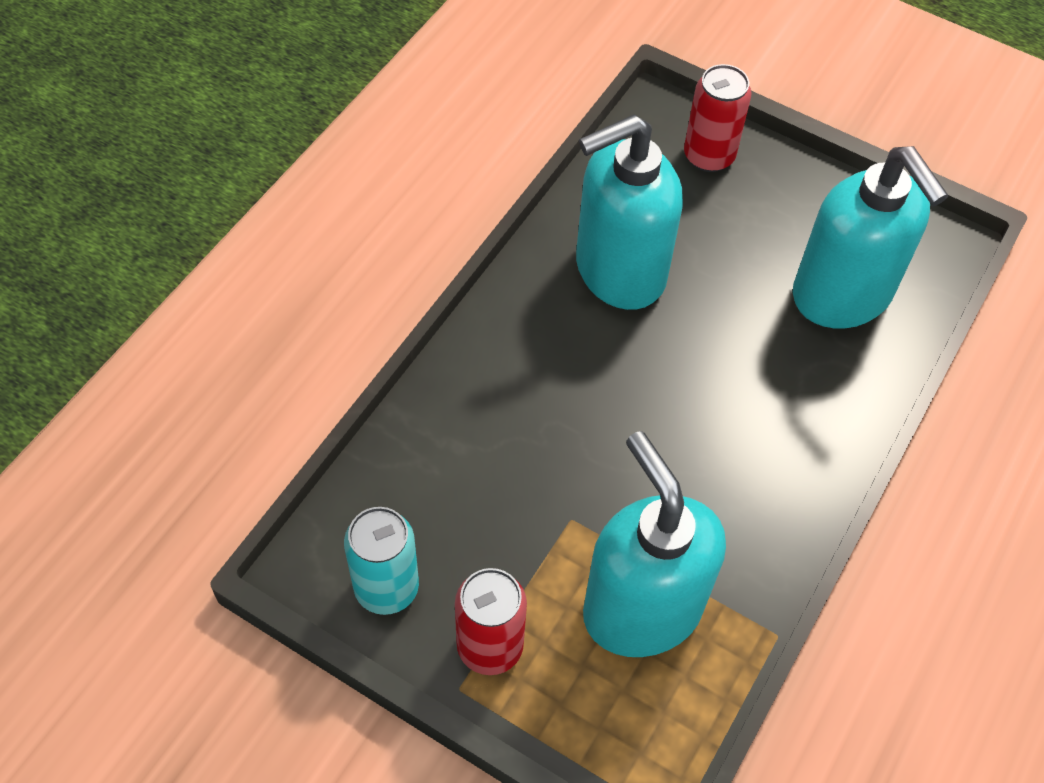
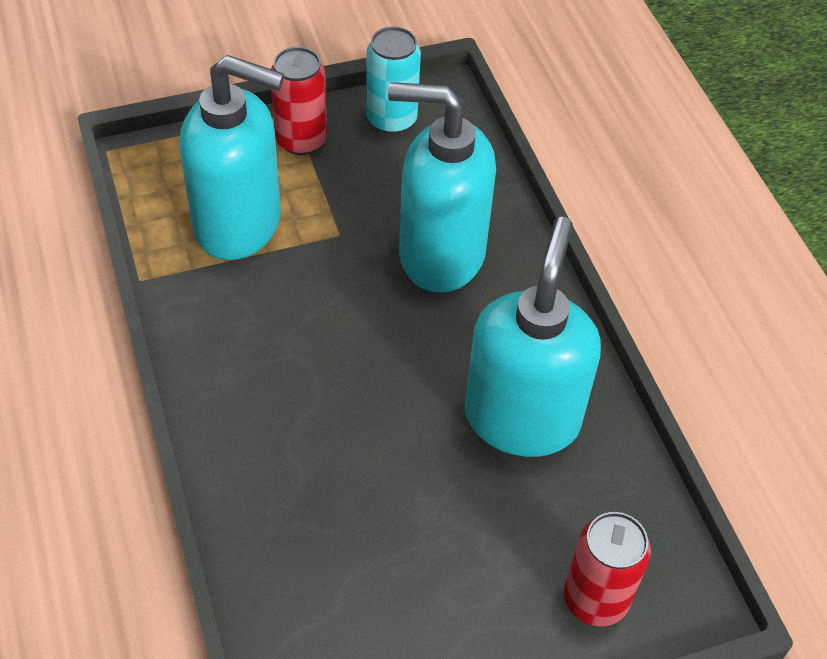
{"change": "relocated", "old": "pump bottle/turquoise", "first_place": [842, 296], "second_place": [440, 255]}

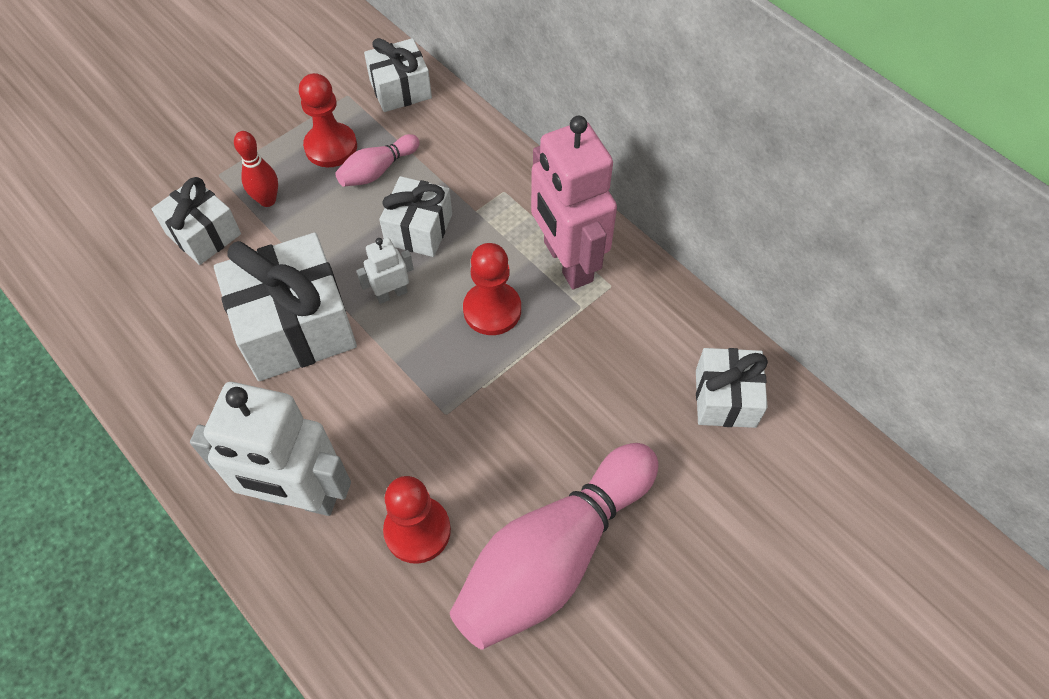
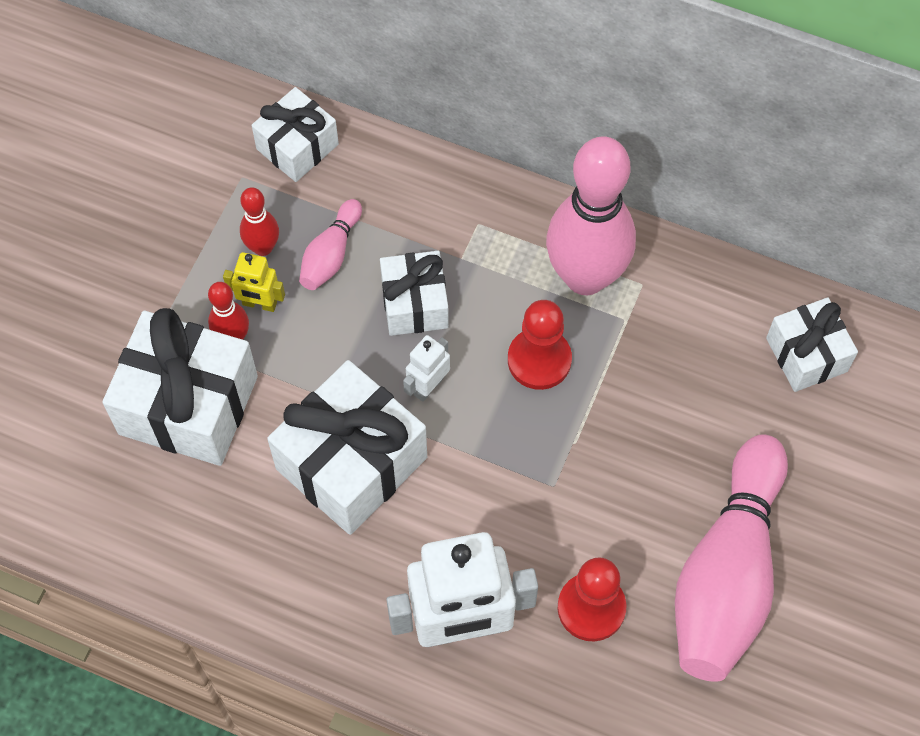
{"change": "size", "old": "gift/white", "first_place": [203, 234], "second_place": [188, 405], "factor": 1.69}
{"change": "appeared", "new": "robot figure/bright yellow", "second_place": [259, 304]}
{"change": "exchanged", "old": "chess pawn/scarlet", "new": "tenpin/scarlet", "first_place": [331, 147], "second_place": [263, 247]}
{"change": "exchanged", "old": "robot figure/rose-pink", "new": "tenpin/rose-pink", "first_place": [567, 262], "second_place": [585, 276]}

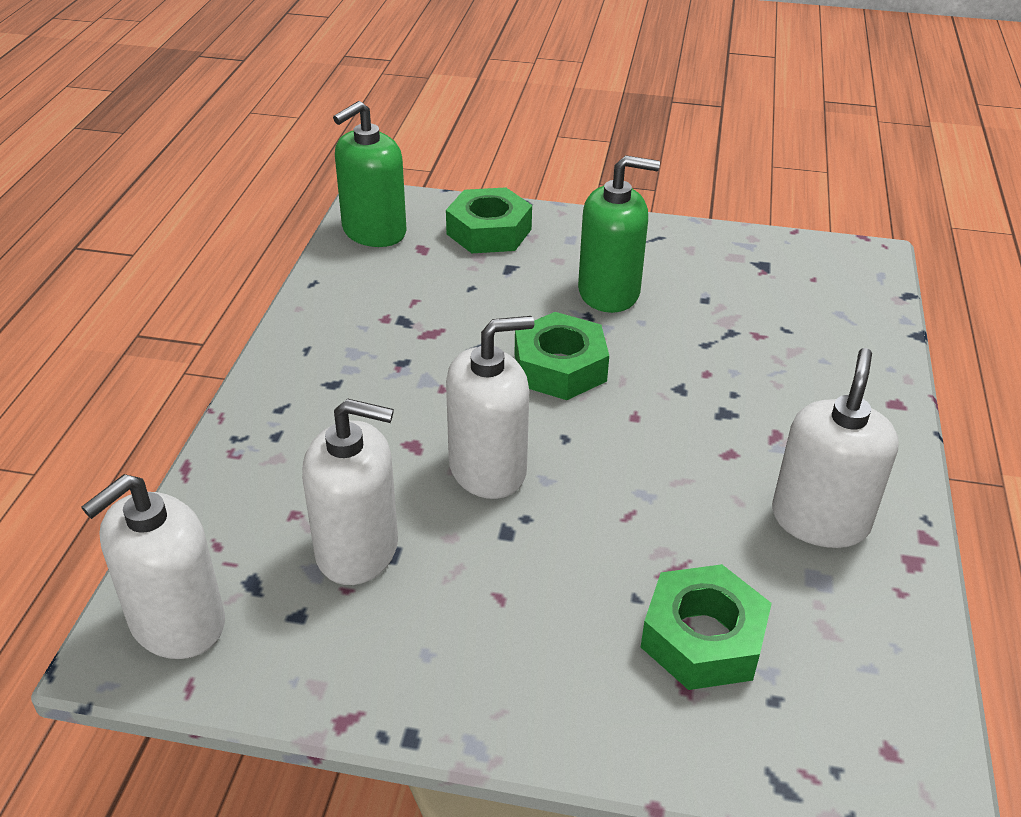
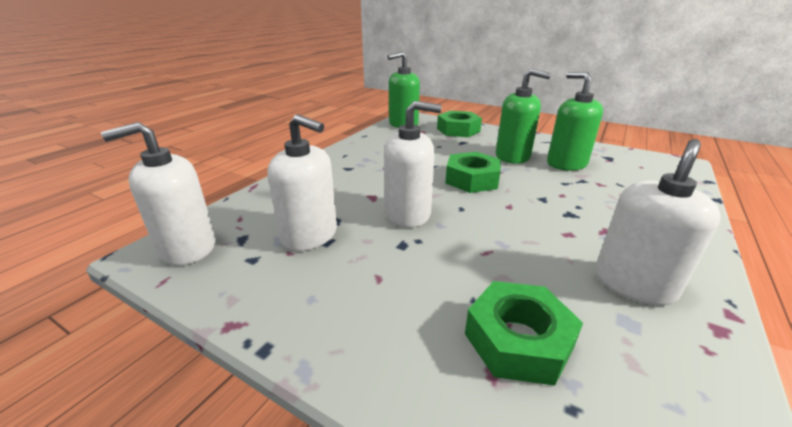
{"change": "appeared", "new": "pump bottle/emerald", "second_place": [566, 163]}

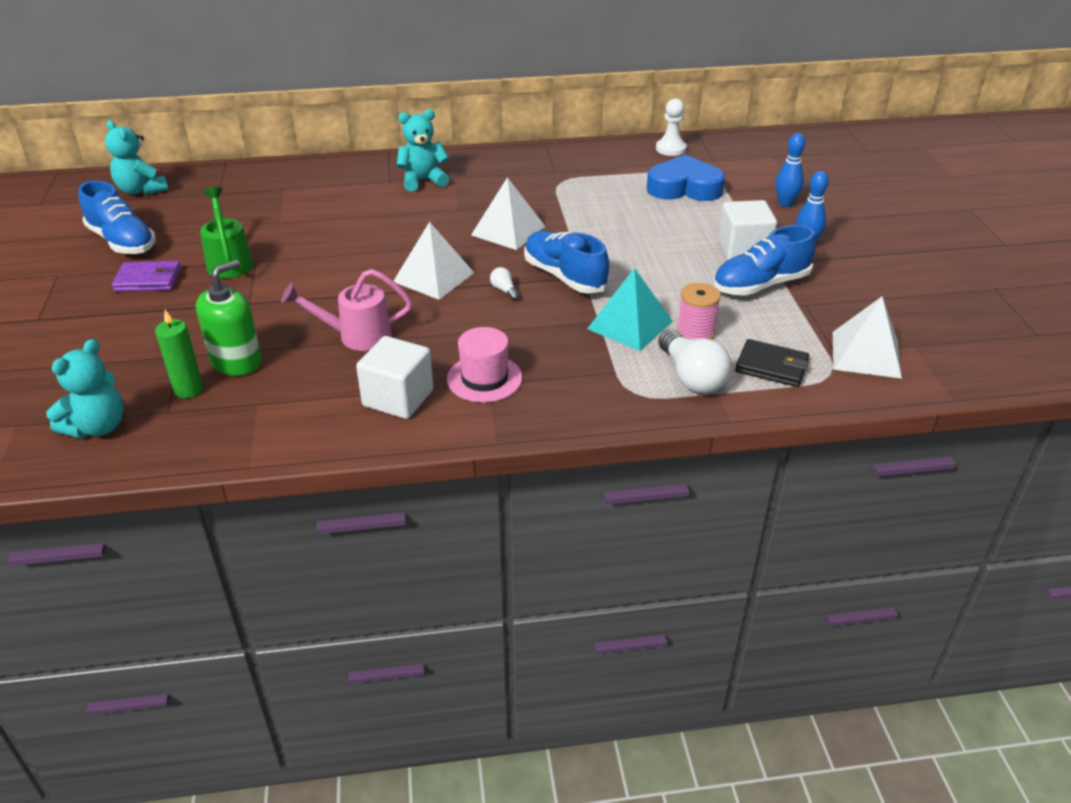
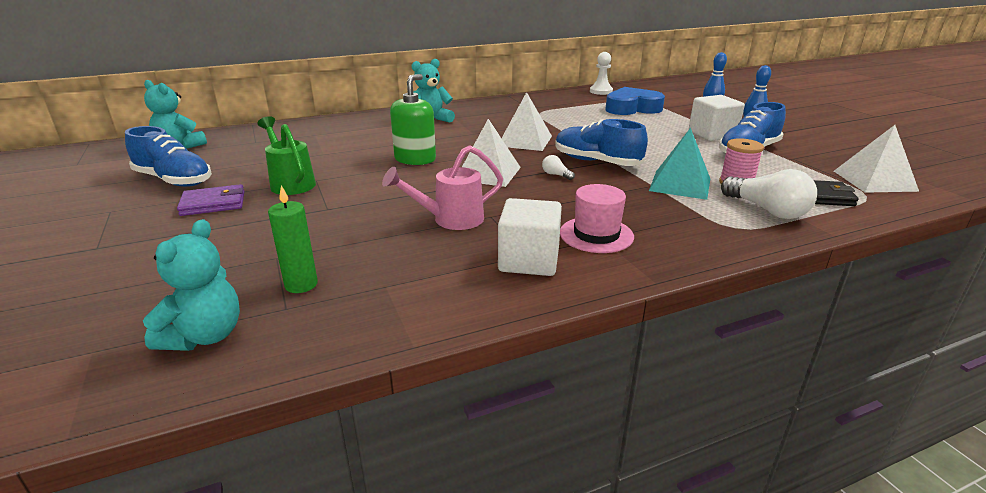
{"change": "relocated", "old": "pump bottle/emerald", "first_place": [236, 361], "second_place": [415, 159]}

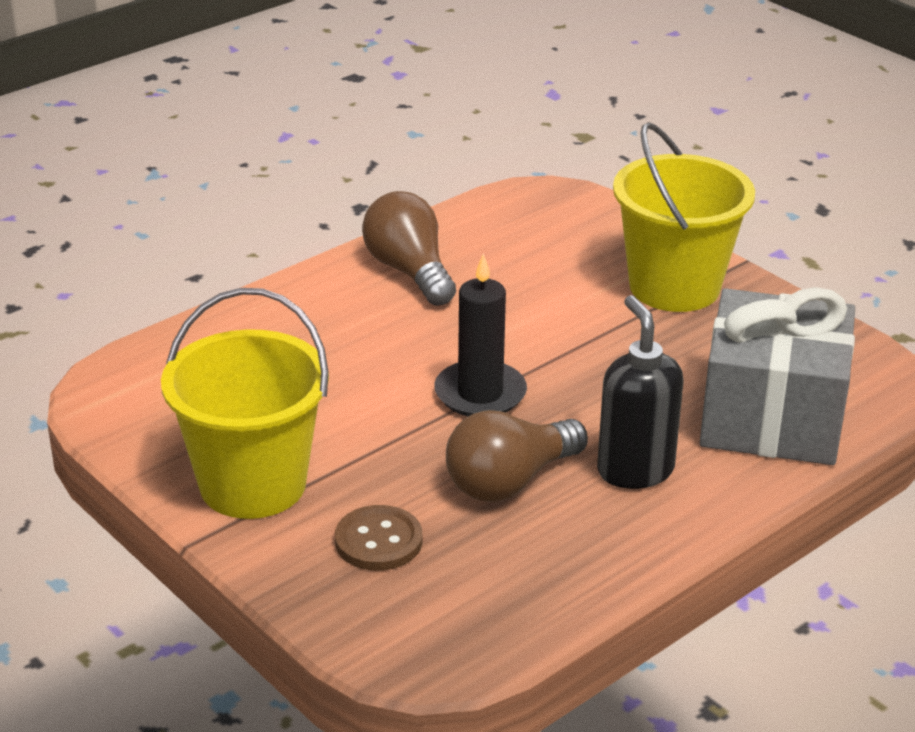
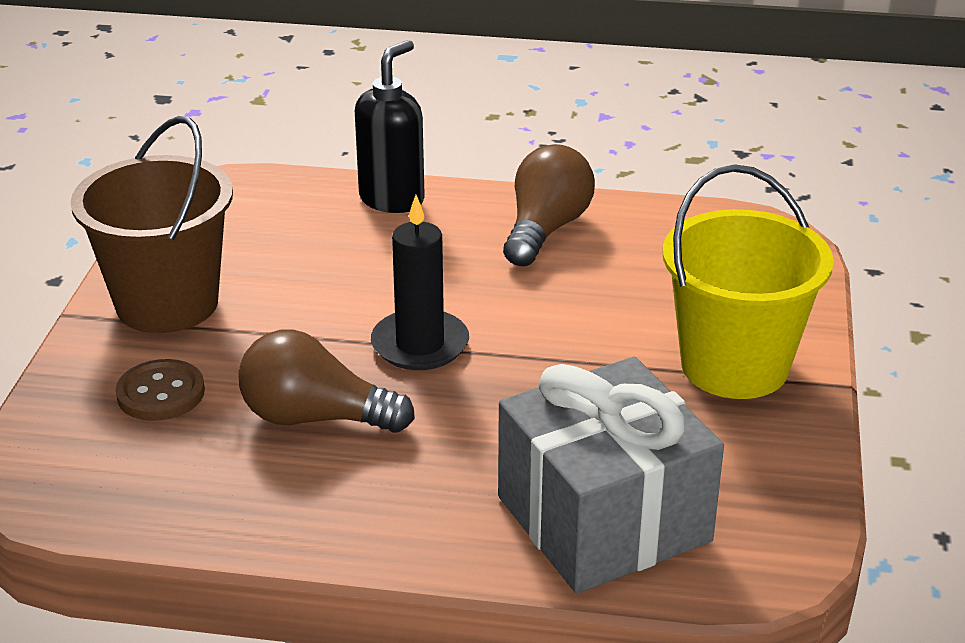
{"change": "colour", "old": "sand bucket/bright yellow", "new": "sand bucket/dark brown", "first_place": [253, 484], "second_place": [167, 303]}
{"change": "relocated", "old": "pump bottle/jet-black", "first_place": [635, 470], "second_place": [392, 199]}

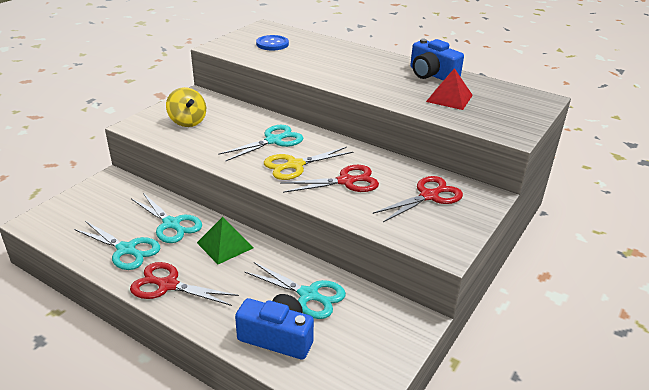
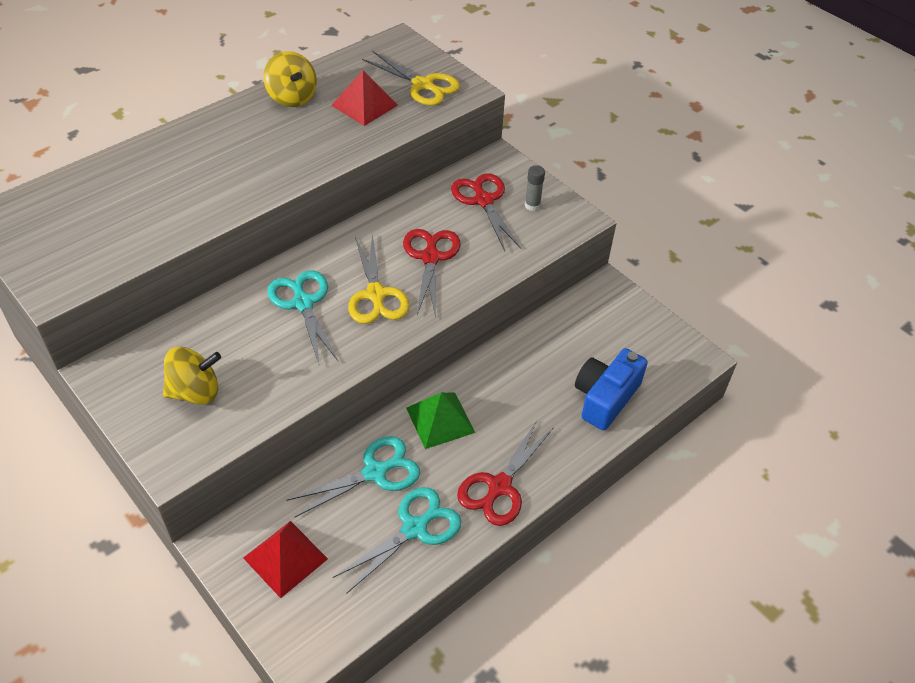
{"change": "appeared", "new": "pyramid/scarlet", "second_place": [285, 558]}
{"change": "exchanged", "old": "compact camera/blue", "new": "toy top/bright yellow", "first_place": [432, 74], "second_place": [292, 98]}
{"change": "appeared", "new": "shears/bright yellow", "second_place": [422, 85]}
{"change": "appeared", "new": "glue stick/gray", "second_place": [532, 205]}
{"change": "missing", "old": "shears/turquoise", "first_place": [308, 295]}
{"change": "missing", "old": "shirt button/blue", "first_place": [272, 44]}

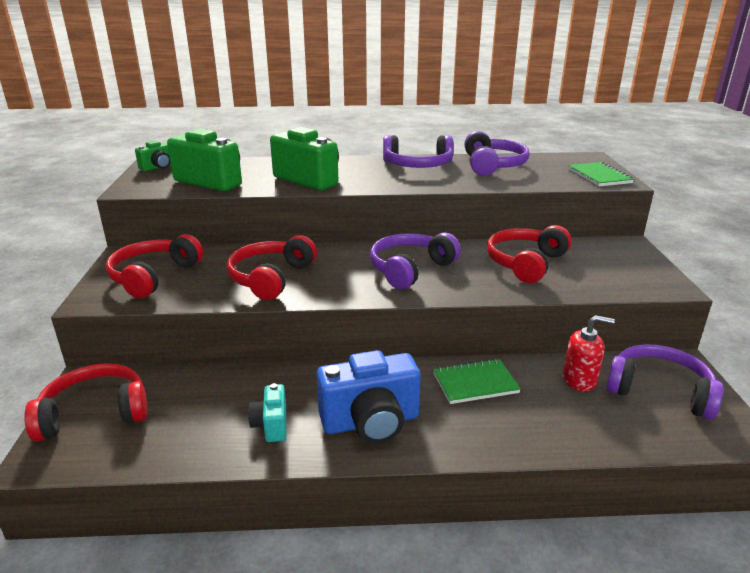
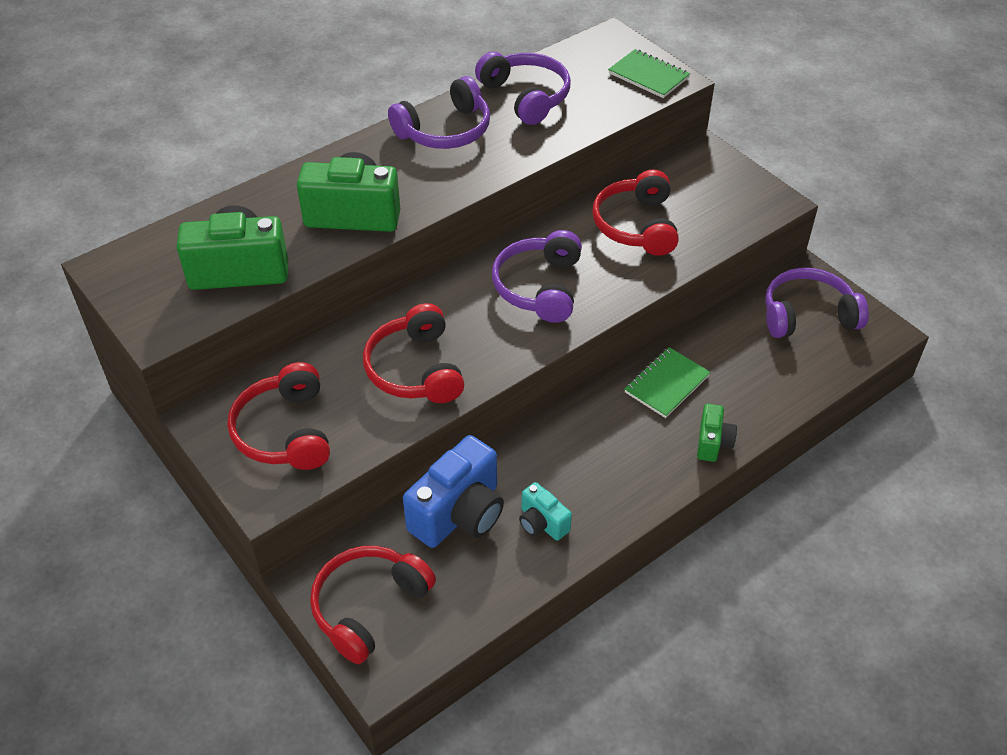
{"change": "relocated", "old": "compact camera/blue", "first_place": [371, 422], "second_place": [459, 514]}
{"change": "relocated", "old": "compact camera/emerald", "first_place": [158, 167], "second_place": [713, 442]}
{"change": "missing", "old": "pump bottle/scarlet", "first_place": [579, 380]}

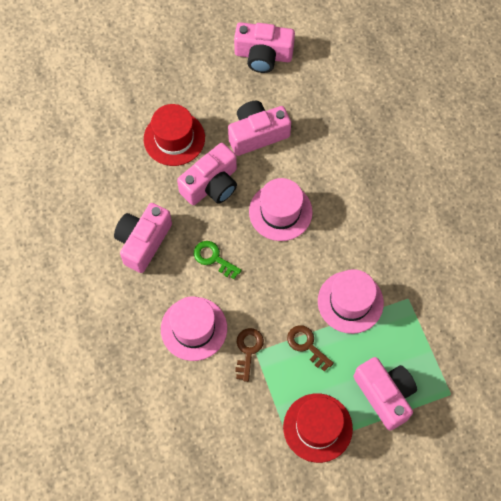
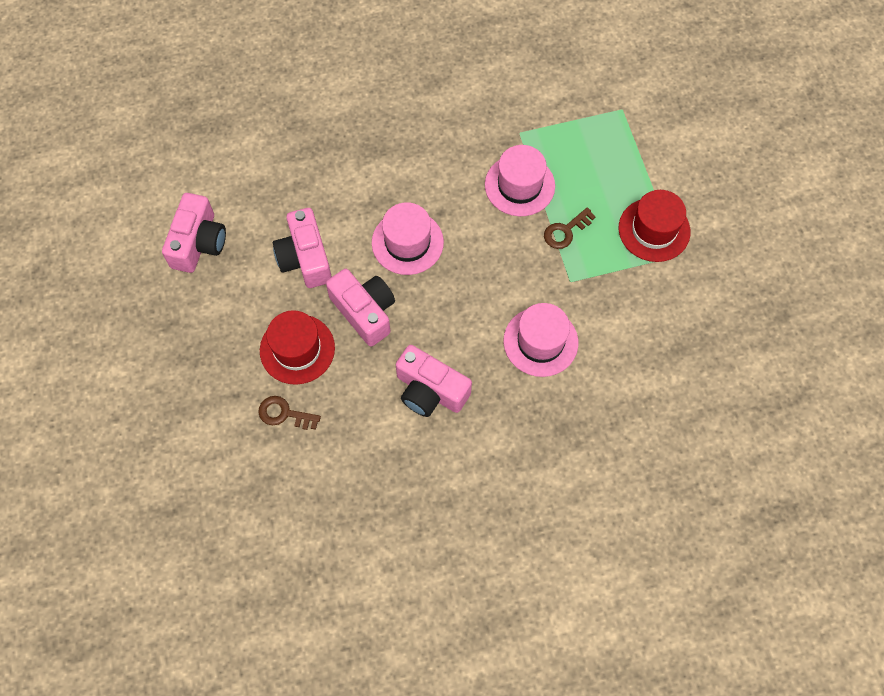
{"change": "relocated", "old": "latchkey/dark brown", "first_place": [248, 350], "second_place": [284, 414]}
{"change": "missing", "old": "latchkey/emerald", "first_place": [213, 258]}
{"change": "missing", "old": "compact camera/rose-pink", "first_place": [385, 395]}

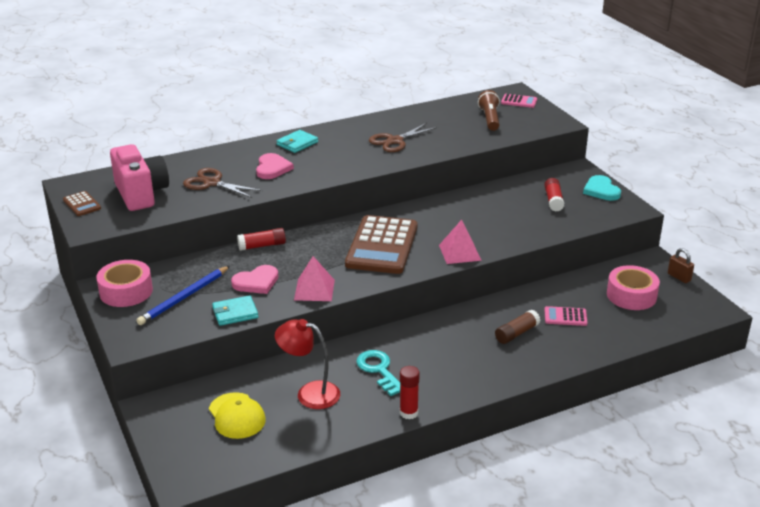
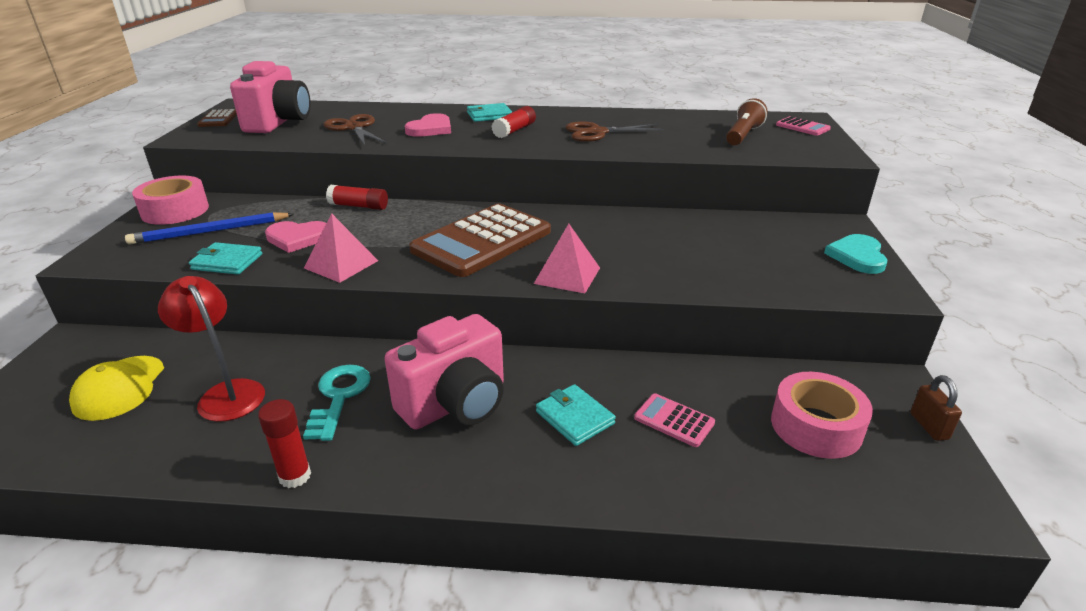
{"change": "appeared", "new": "compact camera/rose-pink", "second_place": [456, 404]}
{"change": "relocated", "old": "glue stick/scarlet", "first_place": [553, 200], "second_place": [514, 130]}
{"change": "exchanged", "old": "glue stick/dark brown", "new": "wallet/turquoise", "first_place": [516, 333], "second_place": [575, 417]}

